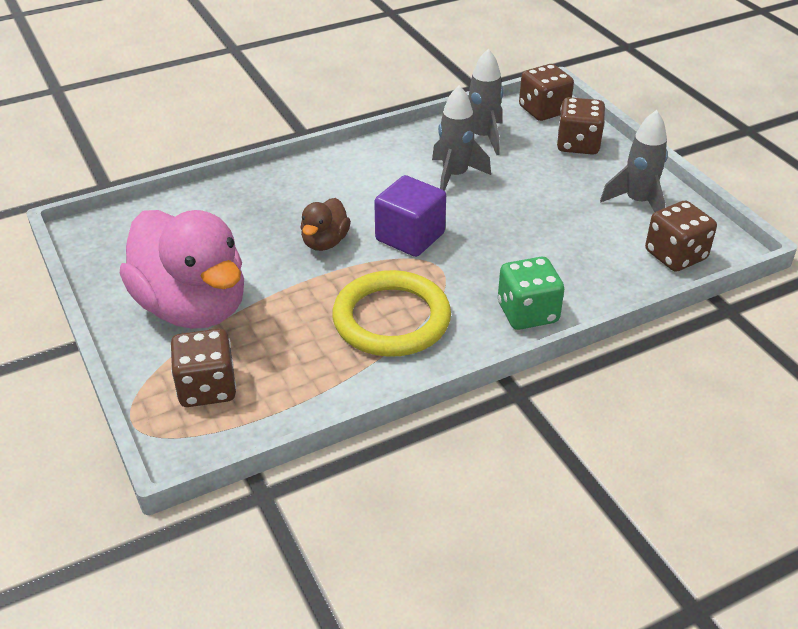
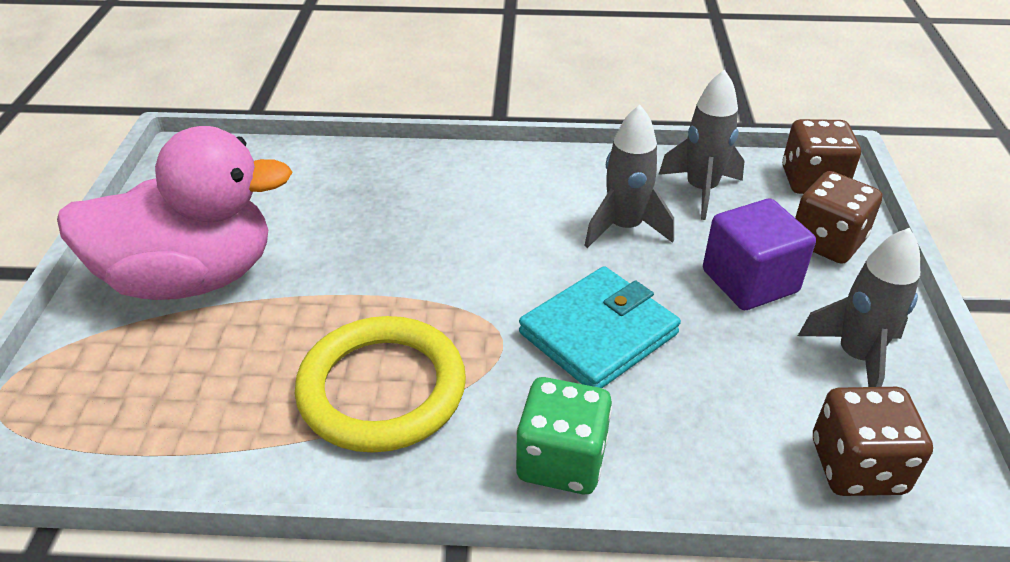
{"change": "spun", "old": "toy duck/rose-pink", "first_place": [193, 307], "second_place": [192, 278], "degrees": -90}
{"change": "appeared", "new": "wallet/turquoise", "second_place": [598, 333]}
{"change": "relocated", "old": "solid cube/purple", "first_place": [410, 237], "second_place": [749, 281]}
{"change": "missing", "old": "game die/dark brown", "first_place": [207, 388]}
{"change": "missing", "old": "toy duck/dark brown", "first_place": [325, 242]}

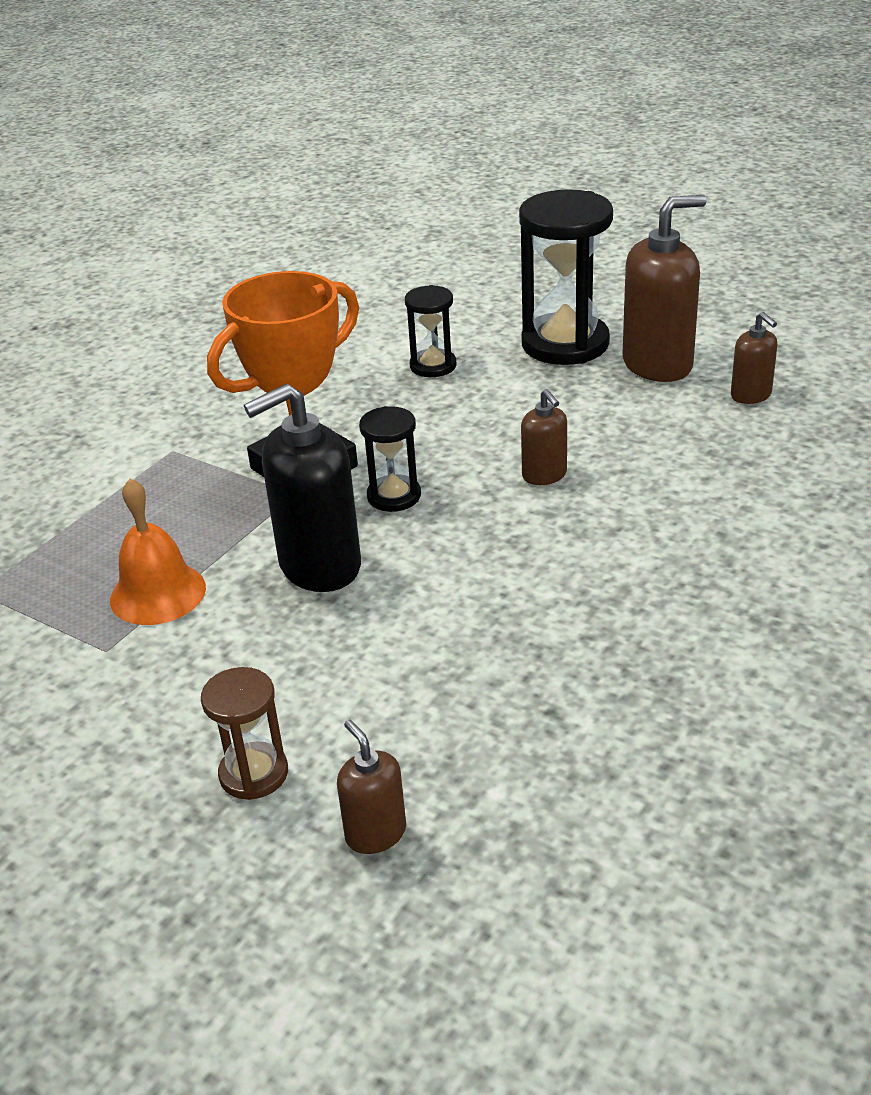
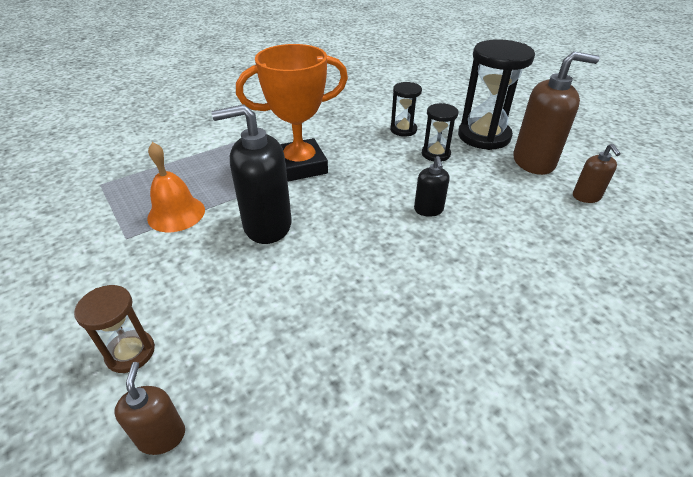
{"change": "colour", "old": "pump bottle/dark brown", "new": "pump bottle/jet-black", "first_place": [544, 475], "second_place": [428, 210]}
{"change": "relocated", "old": "hourglass/jet-black", "first_place": [394, 496], "second_place": [435, 154]}

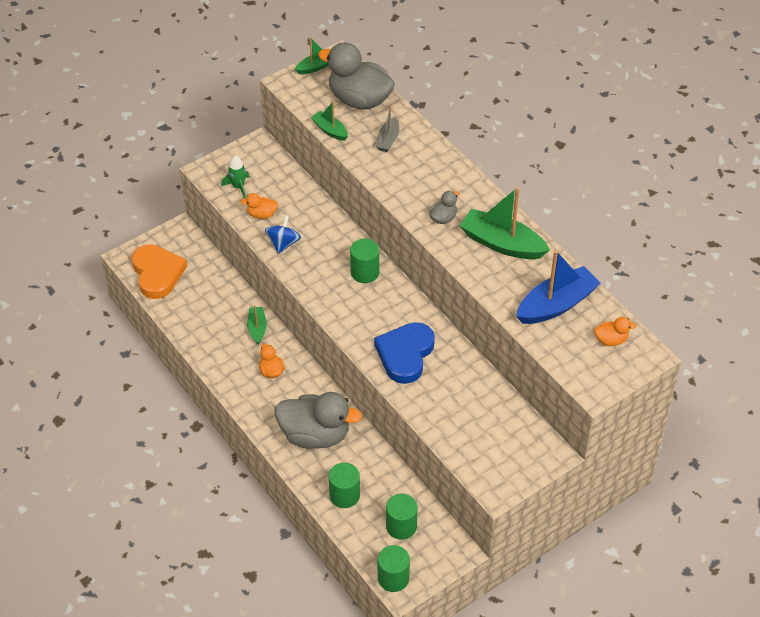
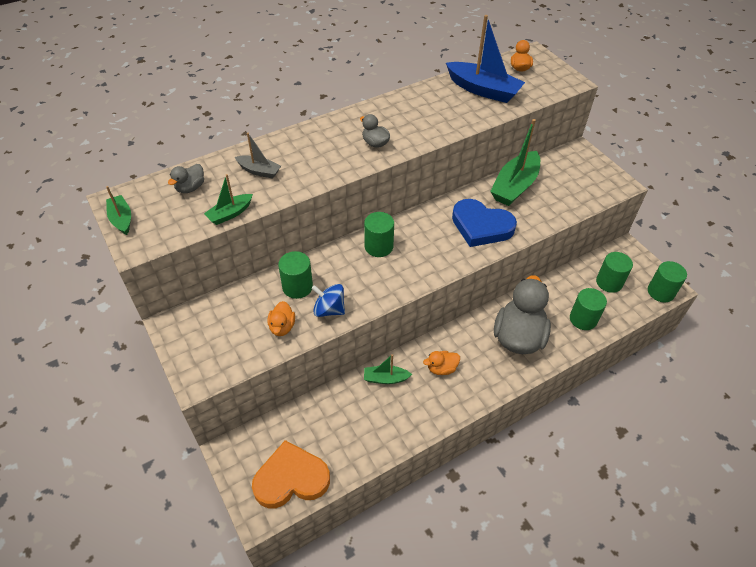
{"change": "size", "old": "toy duck/gray", "first_place": [359, 99], "second_place": [190, 188], "factor": 0.45}
{"change": "appeared", "new": "cylinder shape/emerald", "second_place": [297, 287]}
{"change": "spun", "old": "sailboat/blue", "first_place": [556, 305], "second_place": [483, 90], "degrees": 150}
{"change": "relocated", "old": "sailboat/emerald", "first_place": [502, 243], "second_place": [515, 186]}
{"change": "missing", "old": "toy rocket/emerald", "first_place": [238, 186]}

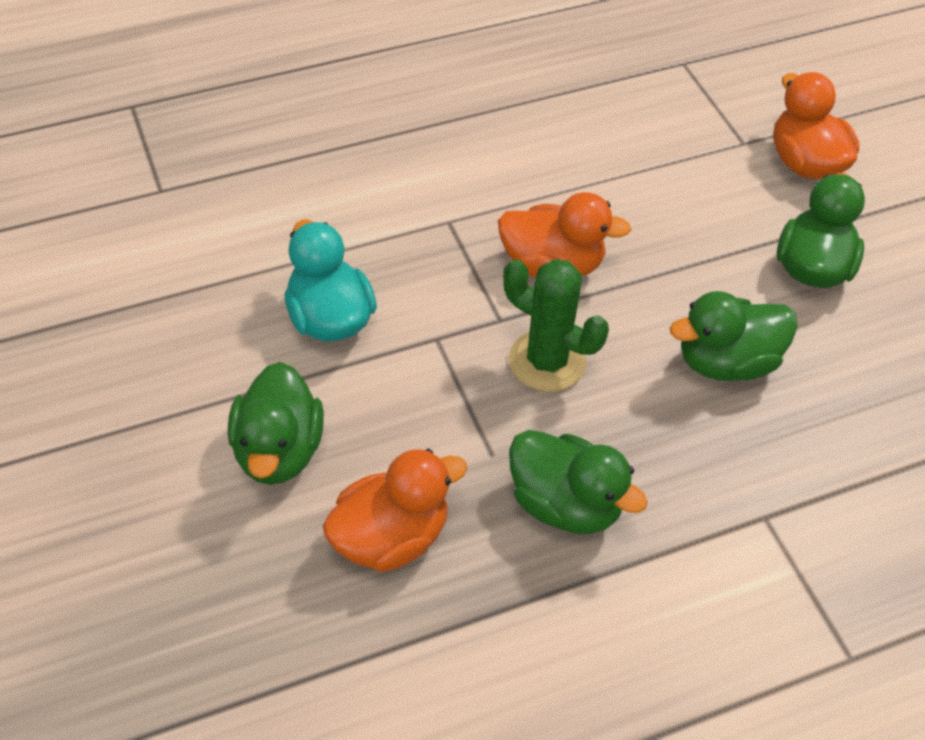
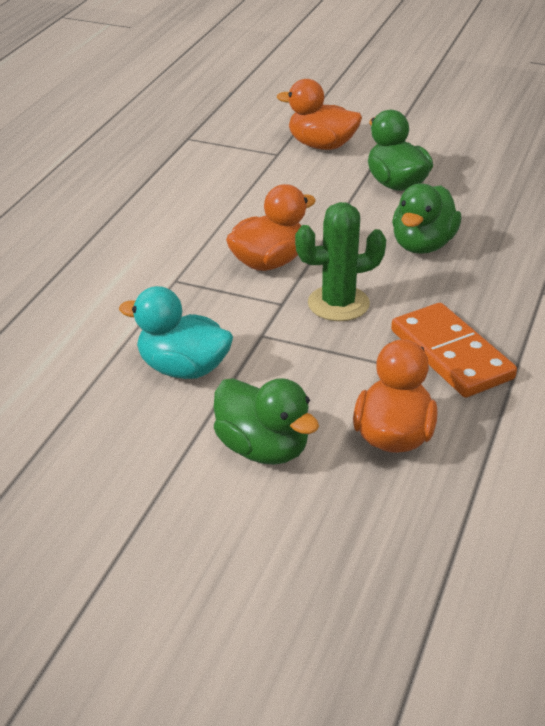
{"change": "exchanged", "old": "toy duck/emerald", "new": "domino tile/orange", "first_place": [565, 504], "second_place": [451, 354]}

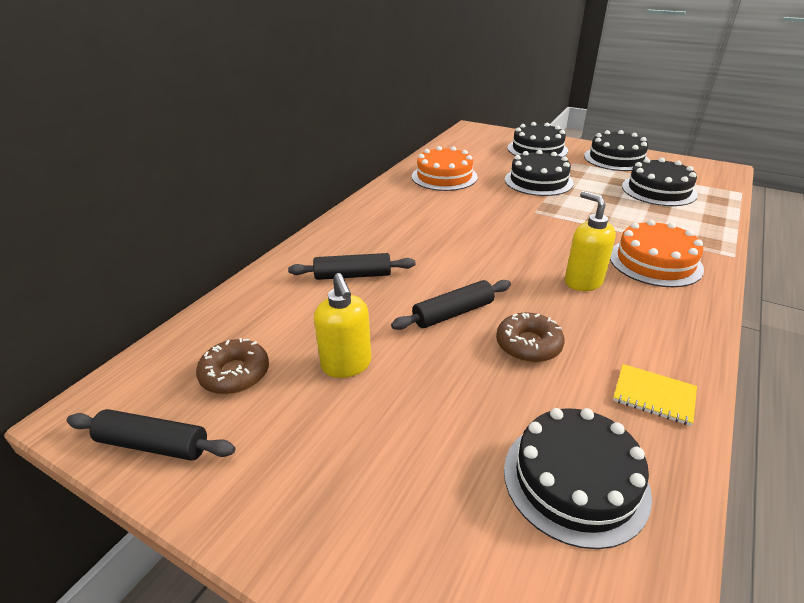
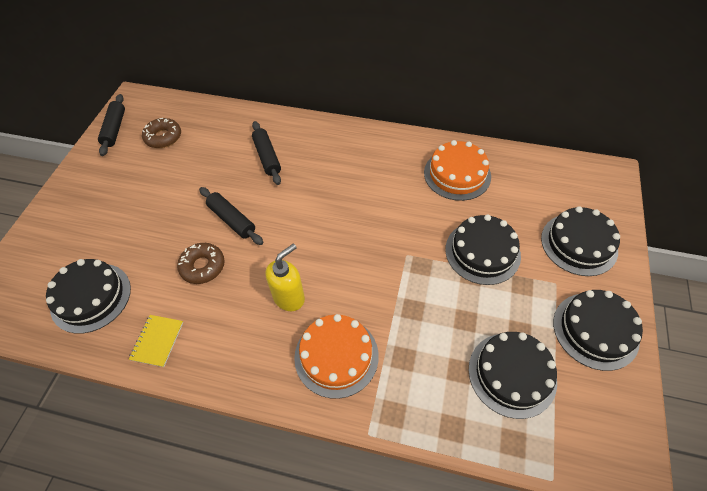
{"change": "missing", "old": "pump bottle/bright yellow", "first_place": [346, 365]}

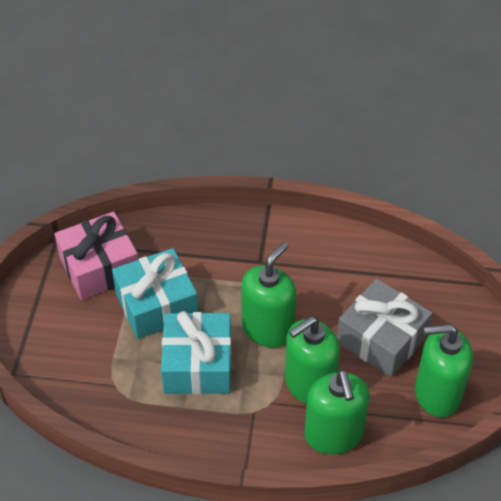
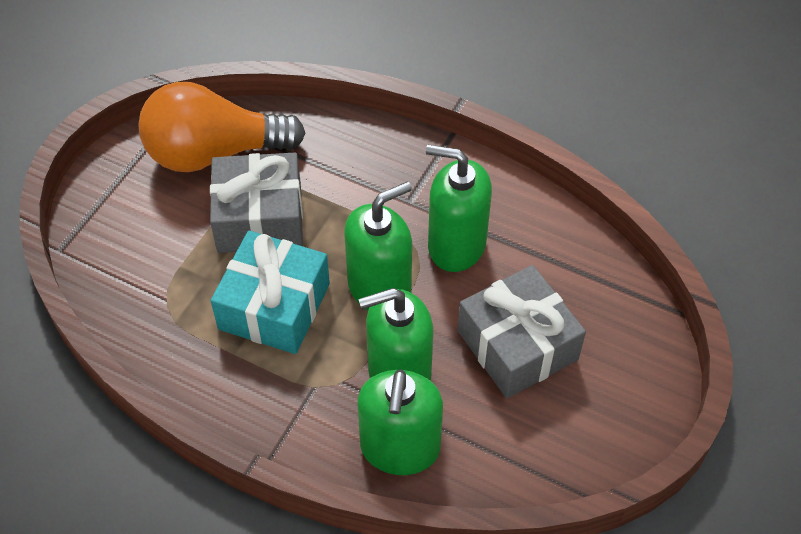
{"change": "exchanged", "old": "gift/rose-pink", "new": "bulb/orange", "first_place": [100, 267], "second_place": [214, 153]}
{"change": "colour", "old": "gift/turquoise", "new": "gift/gray", "first_place": [156, 305], "second_place": [259, 218]}
{"change": "relocated", "old": "pump bottle/emerald", "first_place": [437, 394], "second_place": [456, 245]}

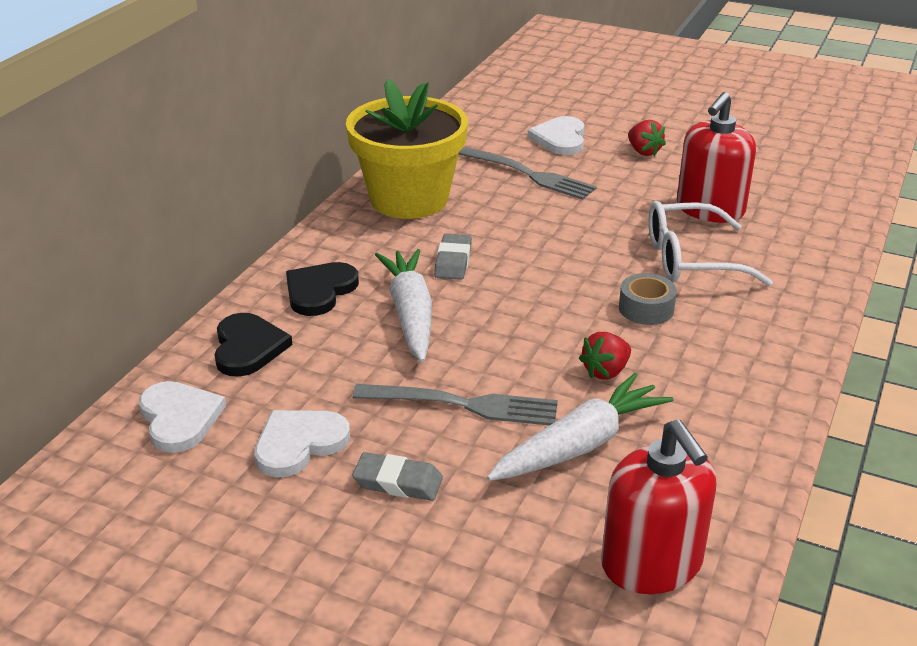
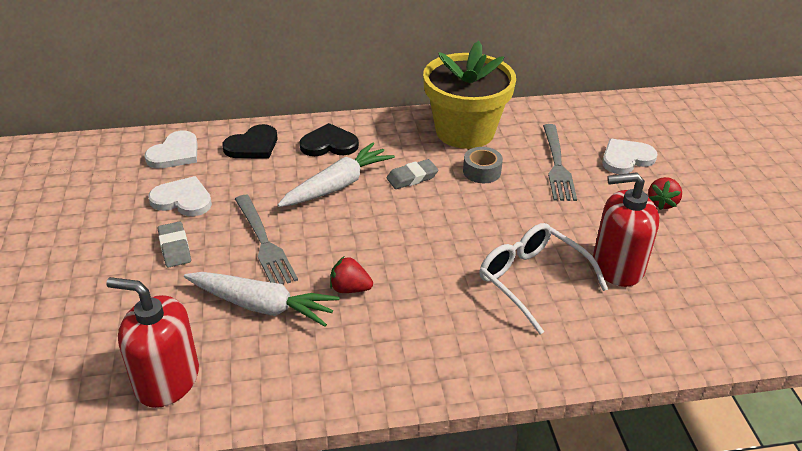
{"change": "spun", "old": "pump bottle/scarlet", "first_place": [651, 564], "second_place": [167, 380], "degrees": 75}
{"change": "relocated", "old": "tape/gray", "first_place": [646, 308], "second_place": [481, 171]}

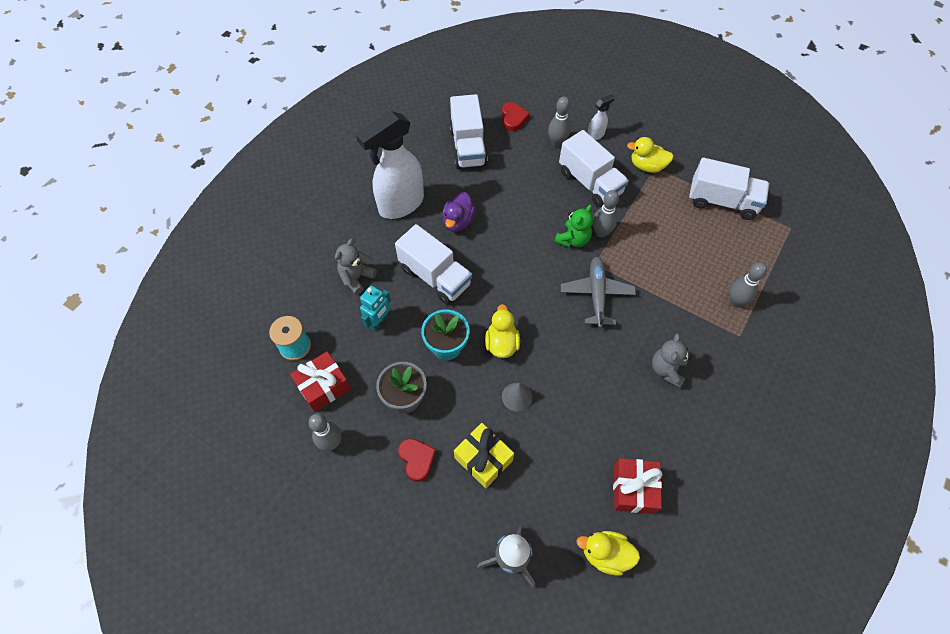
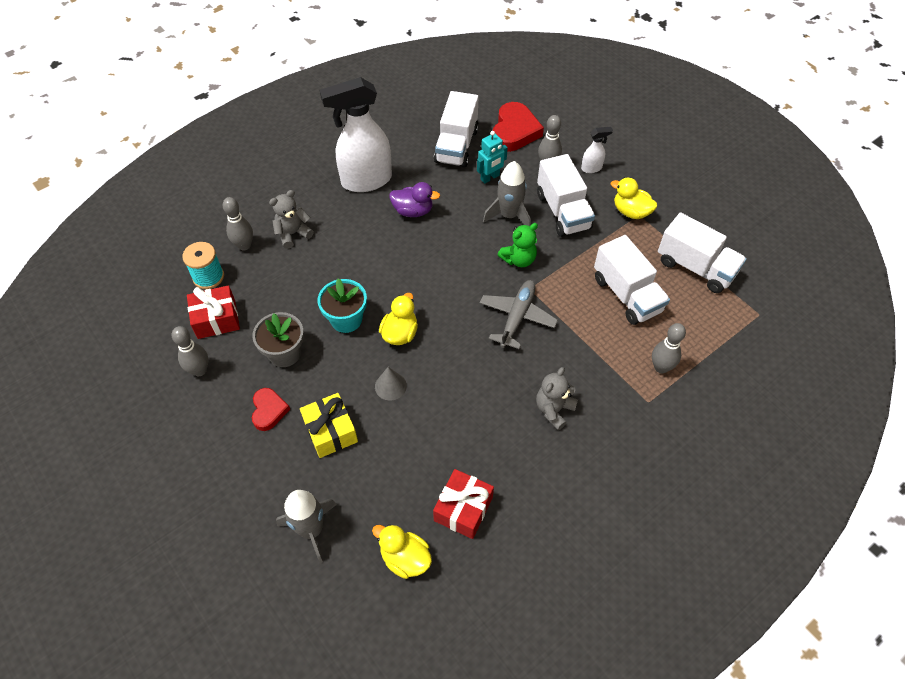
{"change": "relocated", "old": "tenpin/gray", "first_place": [601, 232], "second_place": [244, 245]}
{"change": "spun", "old": "toy duck/purple", "first_place": [458, 221], "second_place": [413, 211], "degrees": -120}
{"change": "relocated", "old": "robot figure/turquoise", "first_place": [379, 321], "second_place": [490, 178]}
{"change": "appeared", "new": "toy rocket/gray", "second_place": [509, 215]}
{"change": "size", "old": "heart/scarlet", "first_place": [513, 118], "second_place": [514, 131], "factor": 1.7}
{"change": "relocated", "old": "toy truck/white", "first_place": [435, 276], "second_place": [626, 295]}

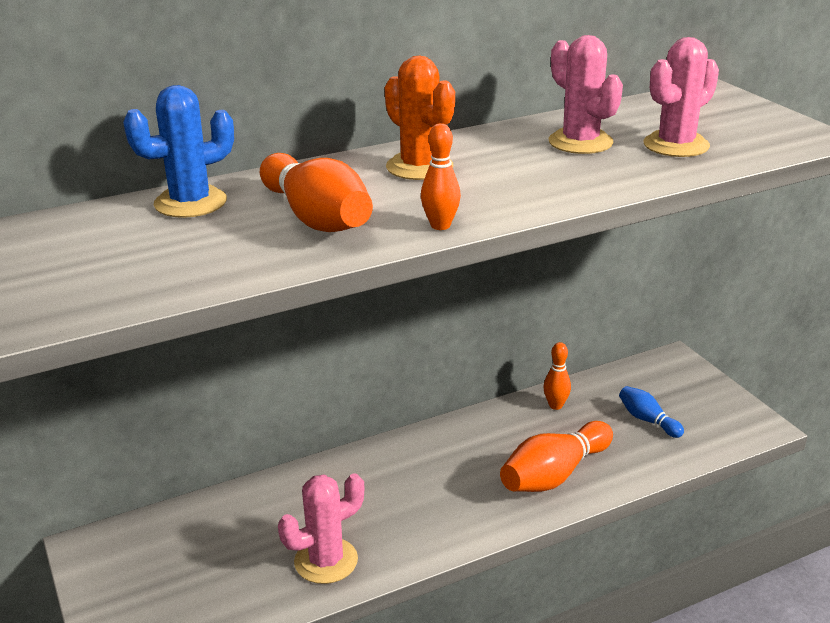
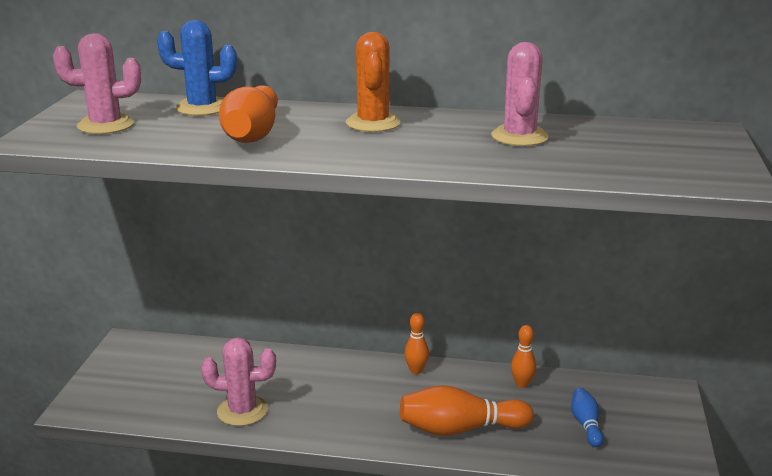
{"change": "relocated", "old": "cactus/rose-pink", "first_place": [676, 145], "second_place": [105, 125]}
{"change": "relocated", "old": "tenpin/orange", "first_place": [440, 225], "second_place": [416, 370]}

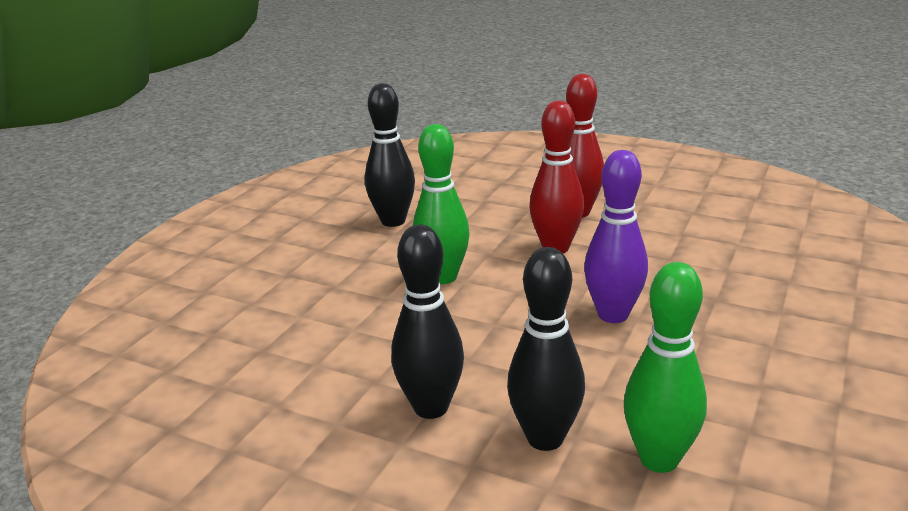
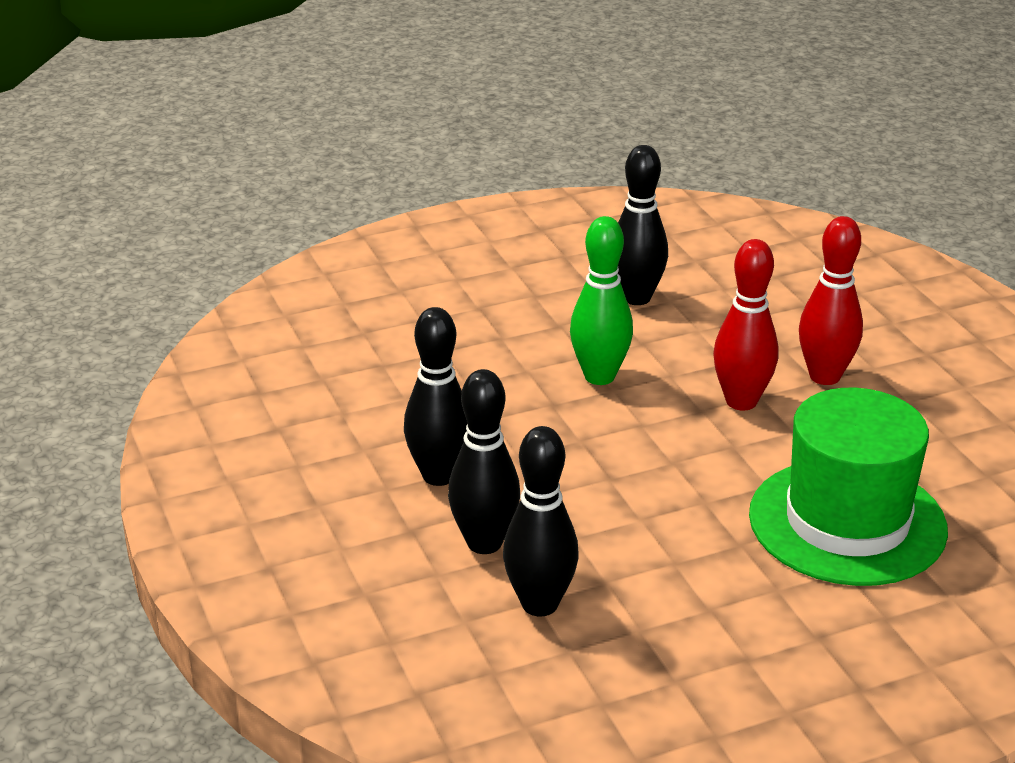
{"change": "colour", "old": "tenpin/emerald", "new": "tenpin/jet-black", "first_place": [659, 459], "second_place": [540, 604]}
{"change": "appeared", "new": "tall hat/emerald", "second_place": [847, 522]}
{"change": "missing", "old": "tenpin/purple", "first_place": [613, 315]}

